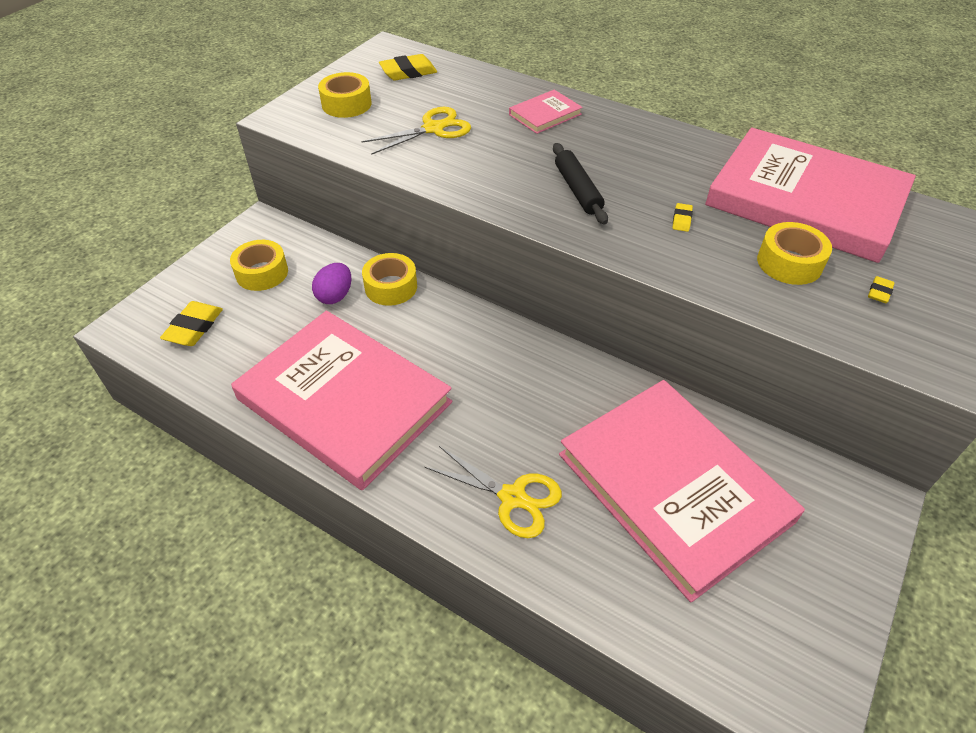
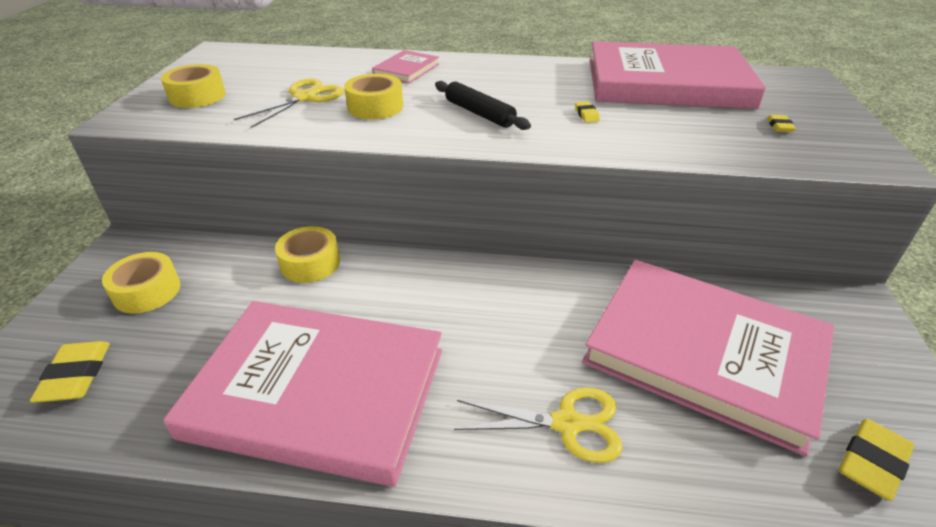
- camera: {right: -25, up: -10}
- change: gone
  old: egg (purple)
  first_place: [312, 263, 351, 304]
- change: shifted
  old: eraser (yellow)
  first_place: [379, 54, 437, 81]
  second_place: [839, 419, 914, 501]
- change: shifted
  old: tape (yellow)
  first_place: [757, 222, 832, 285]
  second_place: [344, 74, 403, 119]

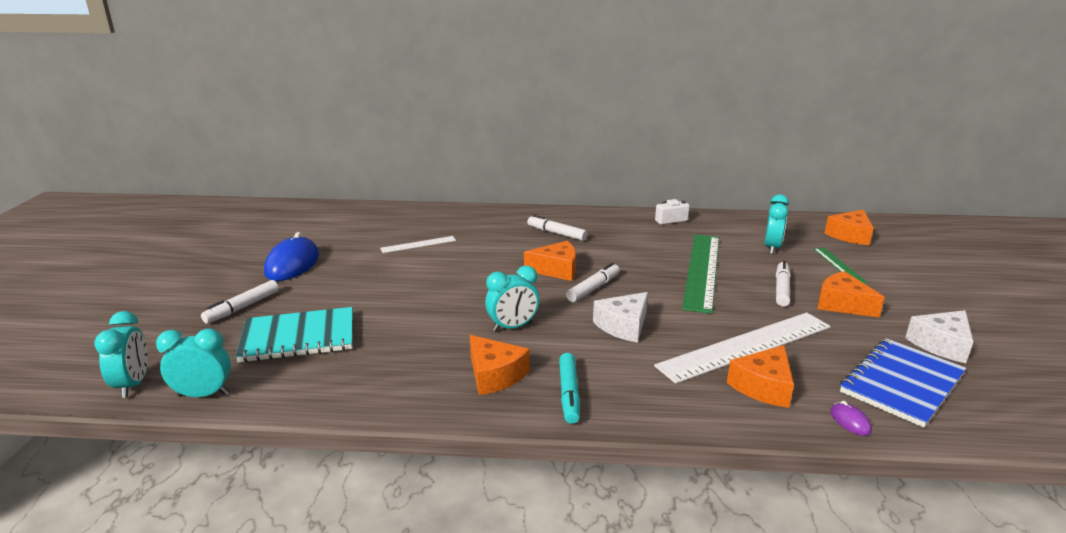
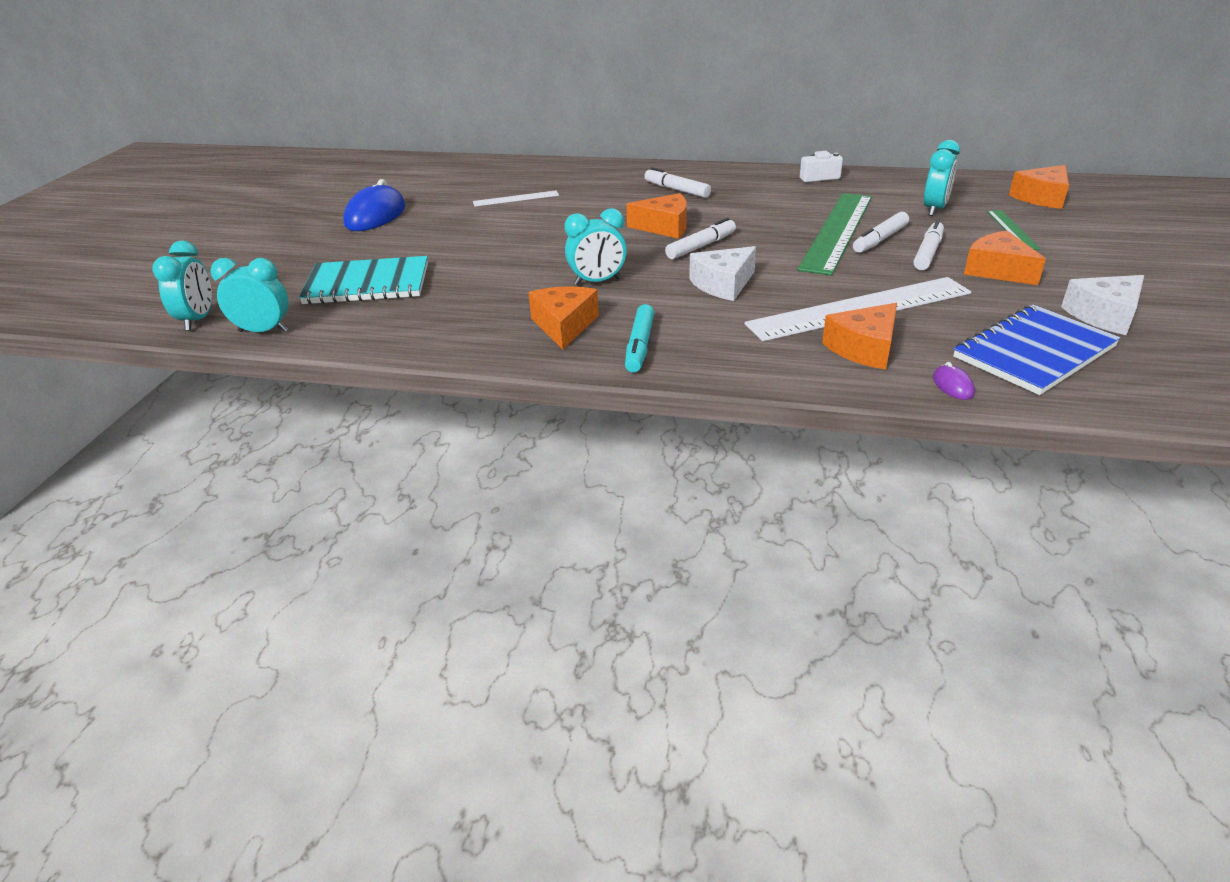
- camera: {right: 10, up: 10}
- change: shifted
  old: marker (white)
  first_place: [201, 280, 279, 324]
  second_place: [853, 212, 909, 253]
- change: rotated
  old: cheese (orange)
  first_place: [470, 335, 530, 395]
  second_place: [528, 286, 599, 350]
  degrees: -150

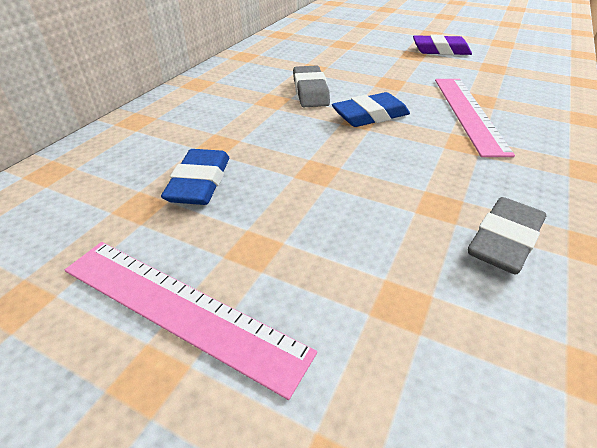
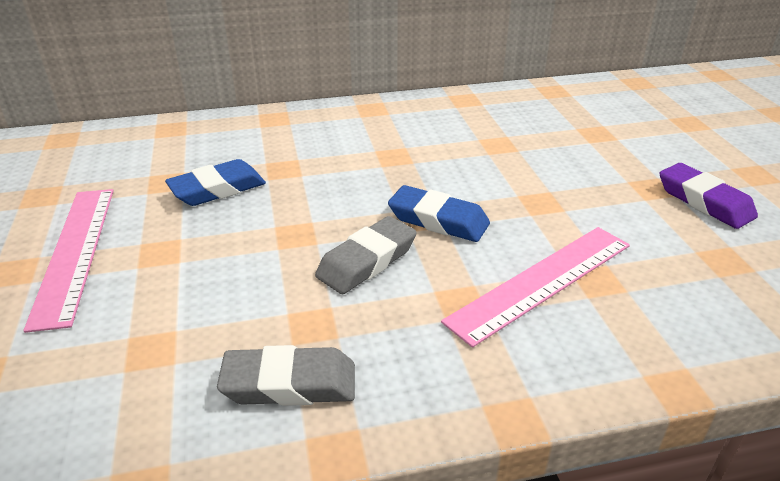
- camera: {right: 50, up: -5}
- change: shifted
  old: eraser (grey)
  first_place: [293, 65, 330, 107]
  second_place: [315, 216, 417, 294]

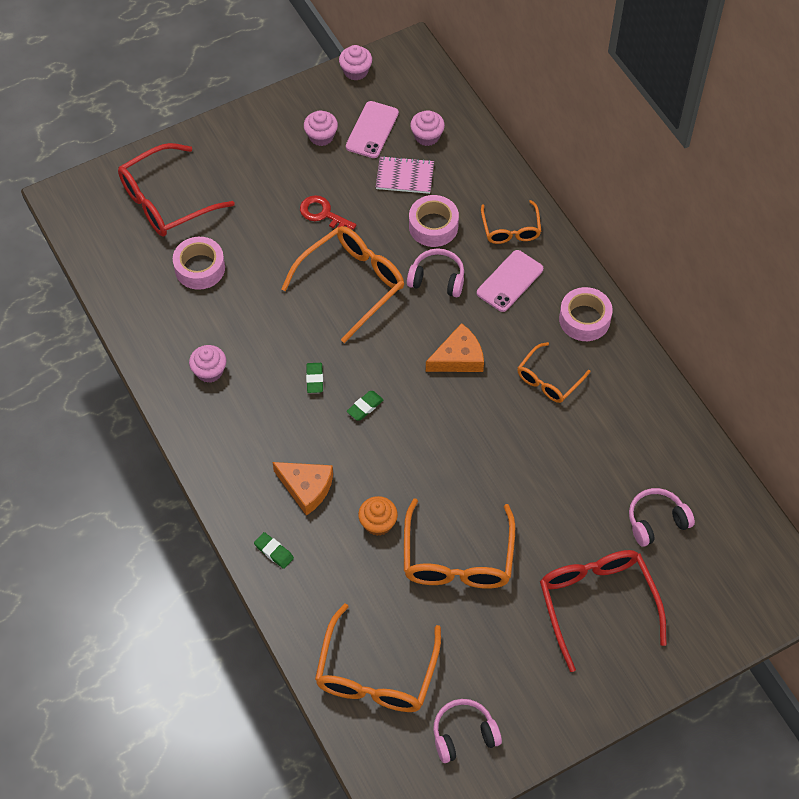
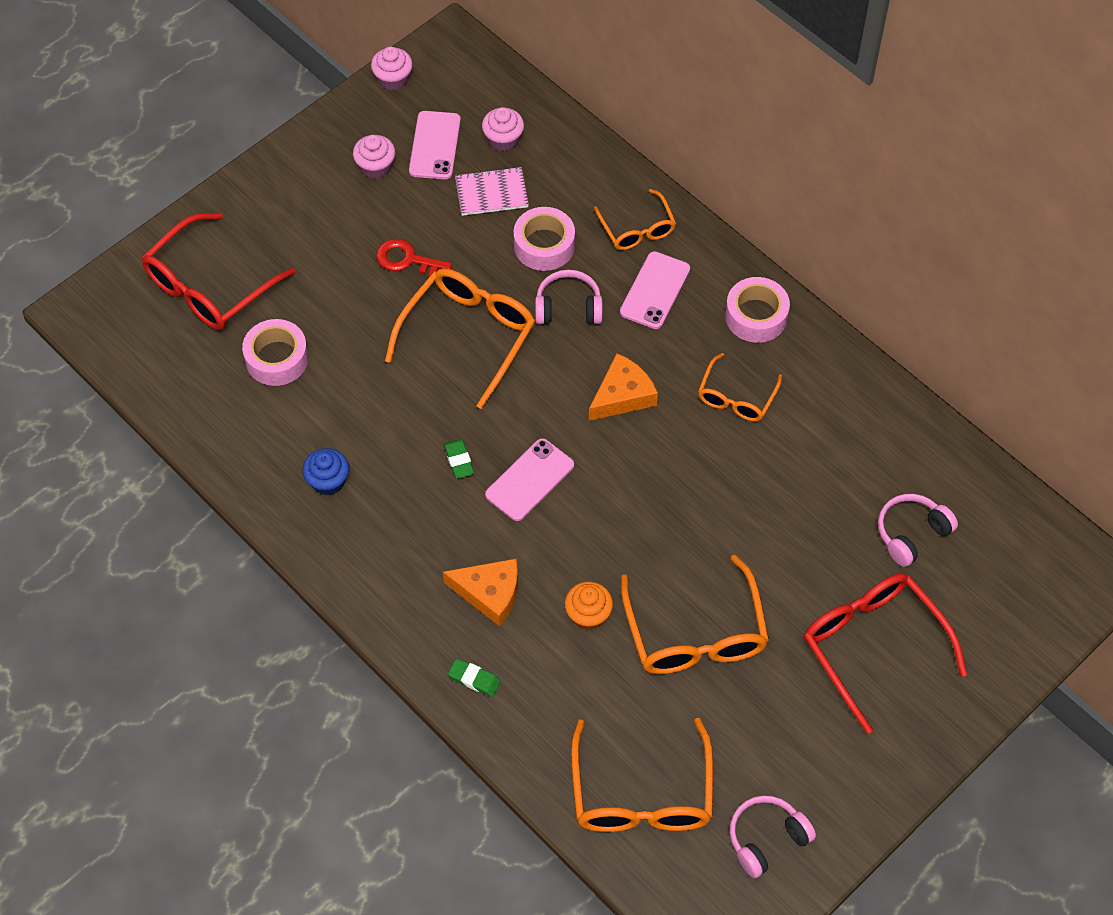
- camera: {right: -15, up: 0}
- change: repainted
  old: cupcake (pink)
  new: cupcake (blue)
  first_place: [189, 345, 226, 383]
  second_place: [303, 448, 349, 495]
- change: swapped
  old: eraser (green)
  new: phone (pink)
  first_place: [347, 391, 384, 420]
  second_place: [485, 438, 574, 521]

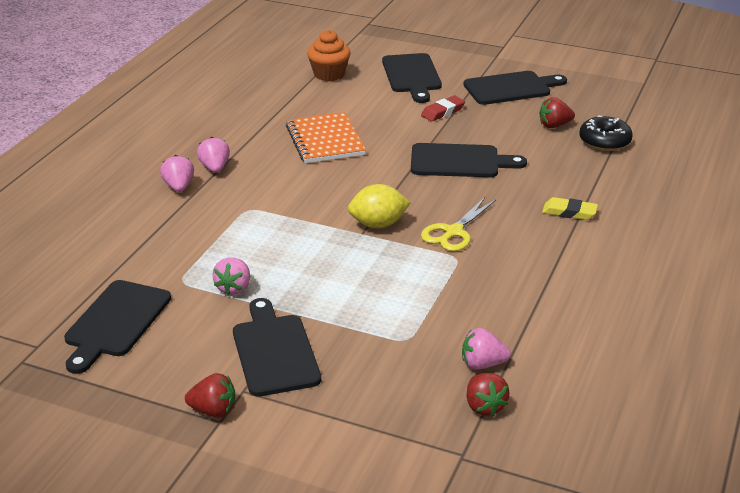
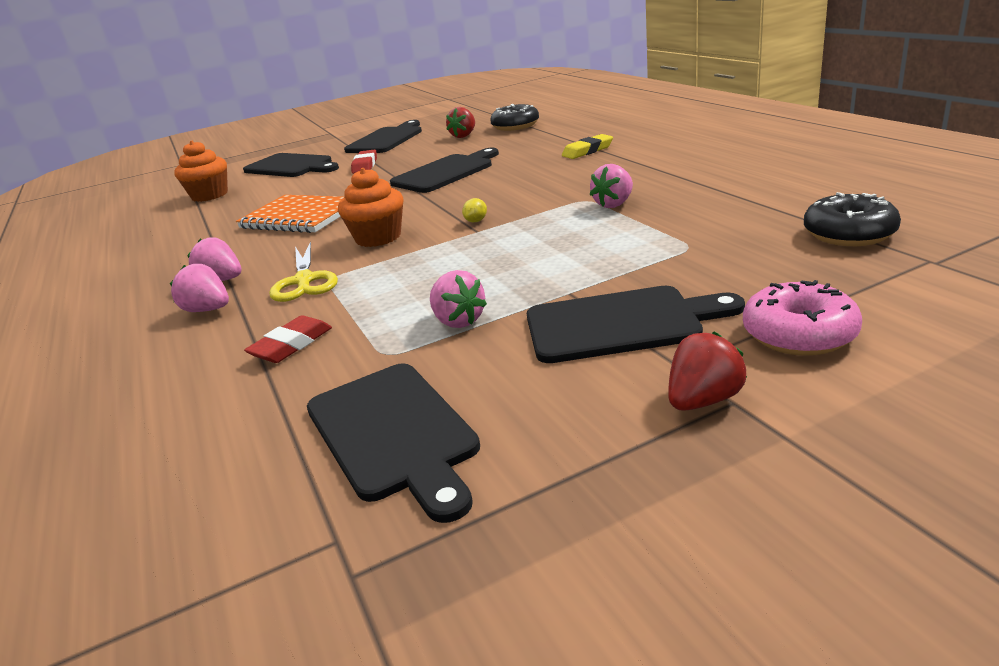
- camera: {right: -45, up: -5}
- change: rotated
  old: cutting board (black)
  first_place: [233, 298, 321, 397]
  second_place: [527, 286, 745, 363]
  degrees: 150
- change: scaled
  old: lemon (yellow)
  first_place: [348, 184, 411, 228]
  second_place: [462, 198, 487, 222]
  factor: 0.45
- change: shifted
  old: scissors (yellow)
  first_place: [421, 197, 496, 251]
  second_place: [269, 241, 338, 302]
- change: shifted
  old: strawberry (pink)
  first_place: [462, 328, 511, 370]
  second_place: [590, 164, 633, 208]
- change: swapped
  old: strawberry (red)
  new: donut (black)
  first_place: [467, 373, 510, 416]
  second_place: [804, 192, 901, 246]
- change: new
  new: eraser (red)
  second_place: [244, 316, 332, 363]
- change: new
  new: cupcake (orange)
  second_place: [338, 168, 403, 247]
- change: new
  new: donut (pink)
  second_place: [743, 280, 862, 356]

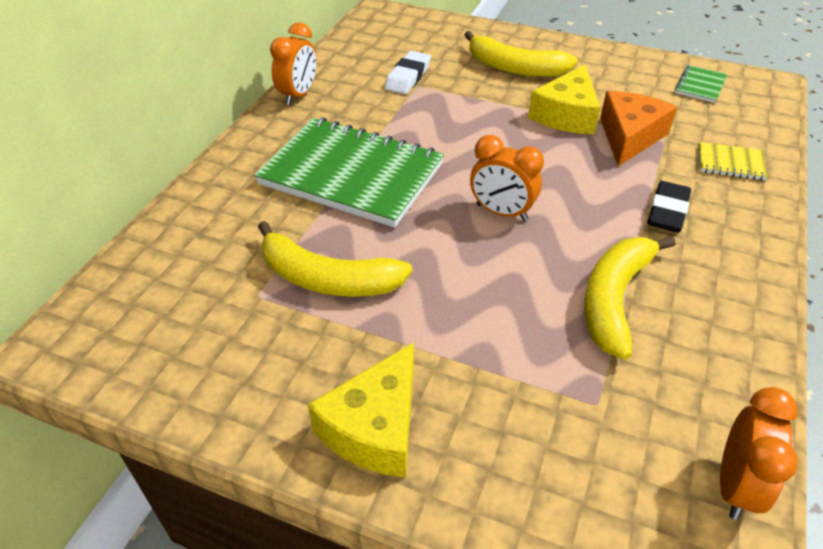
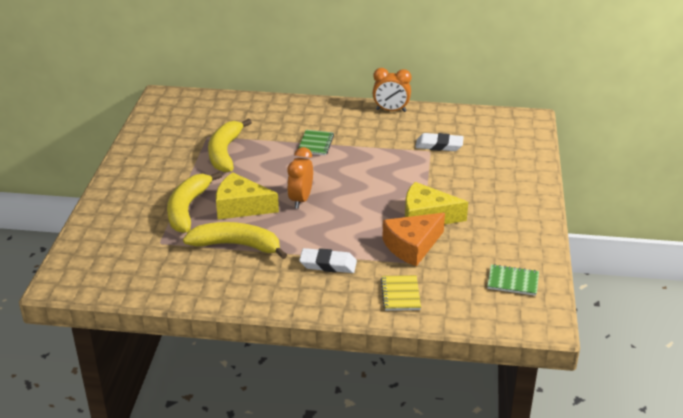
- camera: {right: 75, up: -10}
- change: scaled
  old: notebook (green)
  first_place: [254, 117, 444, 228]
  second_place: [298, 130, 334, 156]
  factor: 0.42
- change: shifted
  old: cheese (yellow)
  first_place: [308, 342, 414, 477]
  second_place: [216, 172, 279, 219]
- change: shifted
  old: banana (yellow)
  first_place: [464, 31, 578, 77]
  second_place: [167, 171, 222, 233]
- change: rotated
  old: cheese (orange)
  first_place: [600, 91, 677, 167]
  second_place: [382, 213, 445, 267]
  degrees: 135
- change: repainted
  old: eraser (black)
  new: eraser (white)
  first_place: [647, 181, 691, 233]
  second_place: [299, 248, 357, 273]
- change: gone
  old: clock (orange)
  first_place: [720, 387, 798, 520]

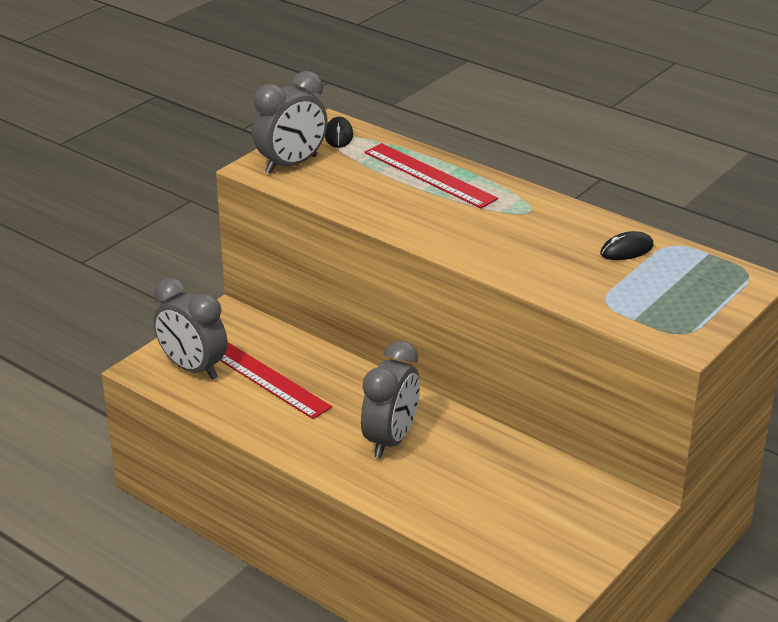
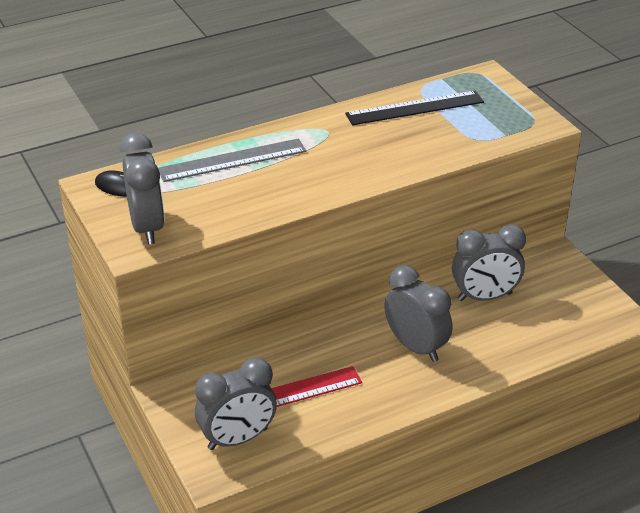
- camera: {right: -65, up: 5}
- change: repainted
  old: ruler (red)
  new: ruler (grey)
  first_place: [365, 143, 498, 208]
  second_place: [158, 138, 306, 182]
- change: swapped
  old: mouse (black)
  new: ruler (black)
  first_place: [600, 231, 654, 260]
  second_place: [345, 91, 484, 125]
- change: new
  new: clock (grey)
  second_place: [452, 224, 526, 301]

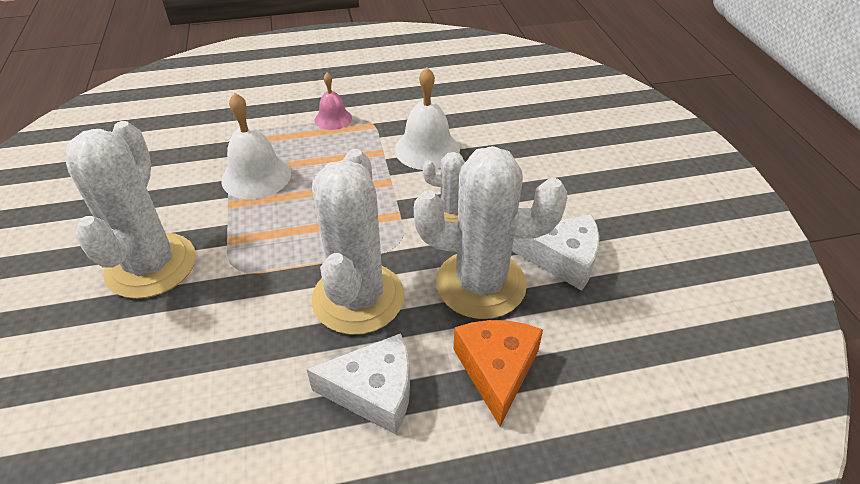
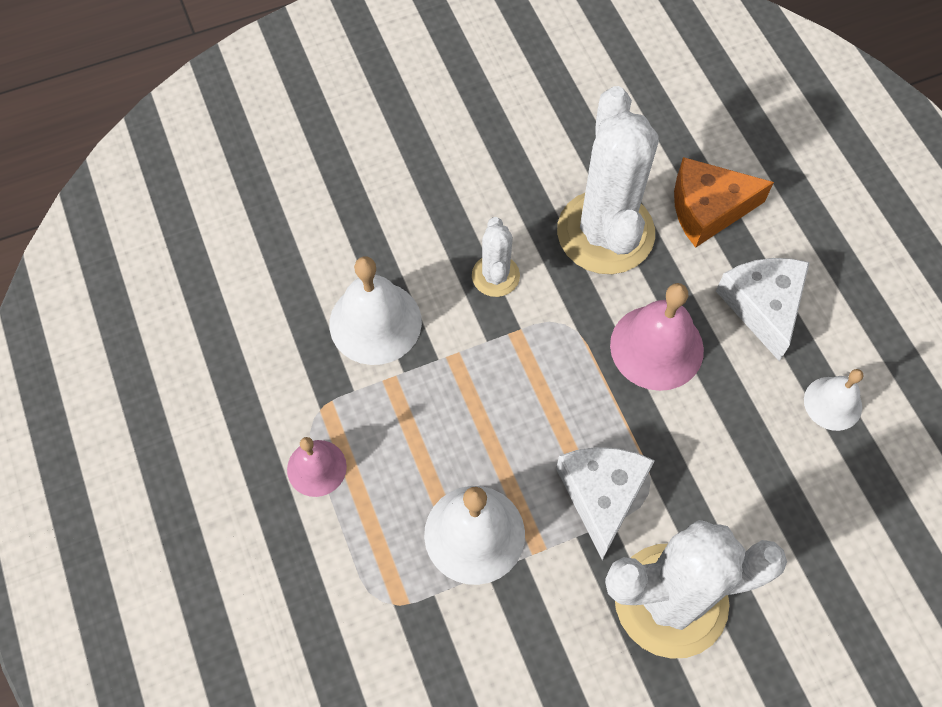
- camera: {right: -100, up: 20}
- change: swapped
  old: cactus (white)
  new: bell (pink)
  first_place: [311, 149, 404, 335]
  second_place: [610, 283, 704, 391]
- change: shifted
  old: cheese (white)
  first_place: [512, 214, 599, 291]
  second_place: [556, 447, 655, 560]
- change: new
  new: bell (white)
  second_place: [804, 369, 863, 431]

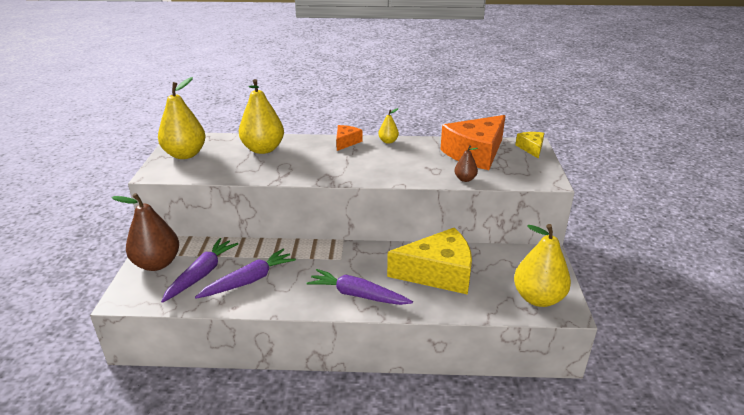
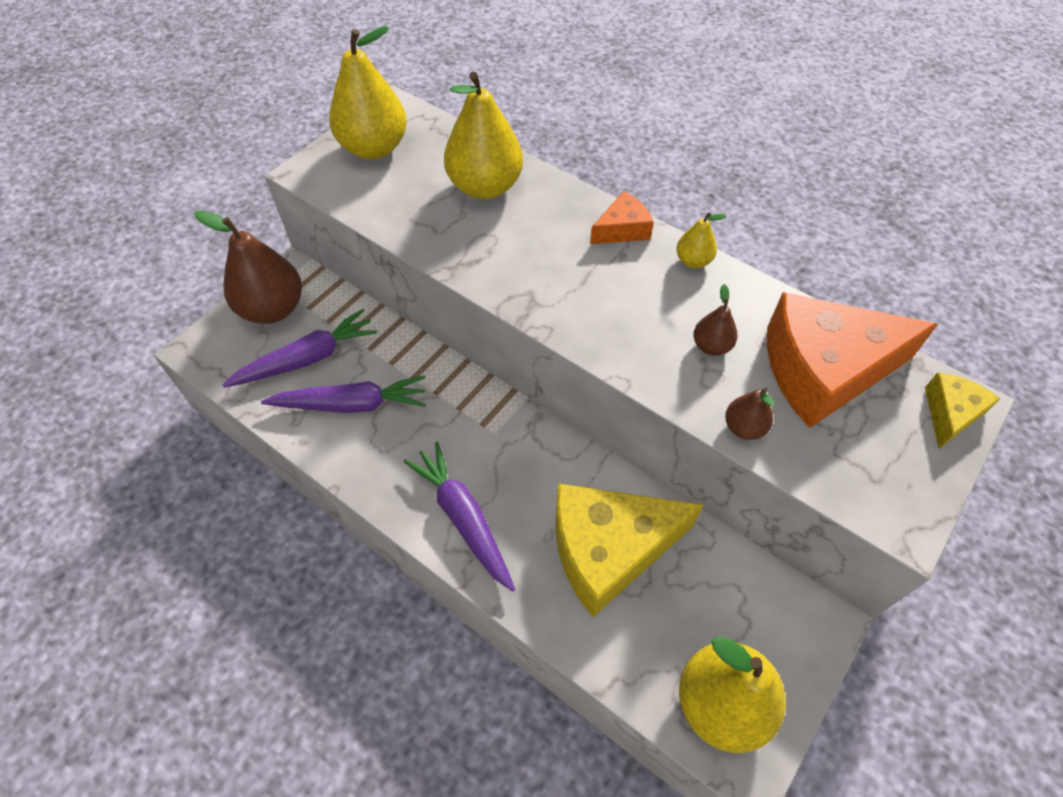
- camera: {right: 35, up: 25}
- change: rotated
  old: cheese (yellow)
  first_place: [387, 228, 472, 295]
  second_place: [555, 484, 704, 617]
  degrees: 135
- change: new
  new: pear (brown)
  second_place: [693, 284, 738, 356]

